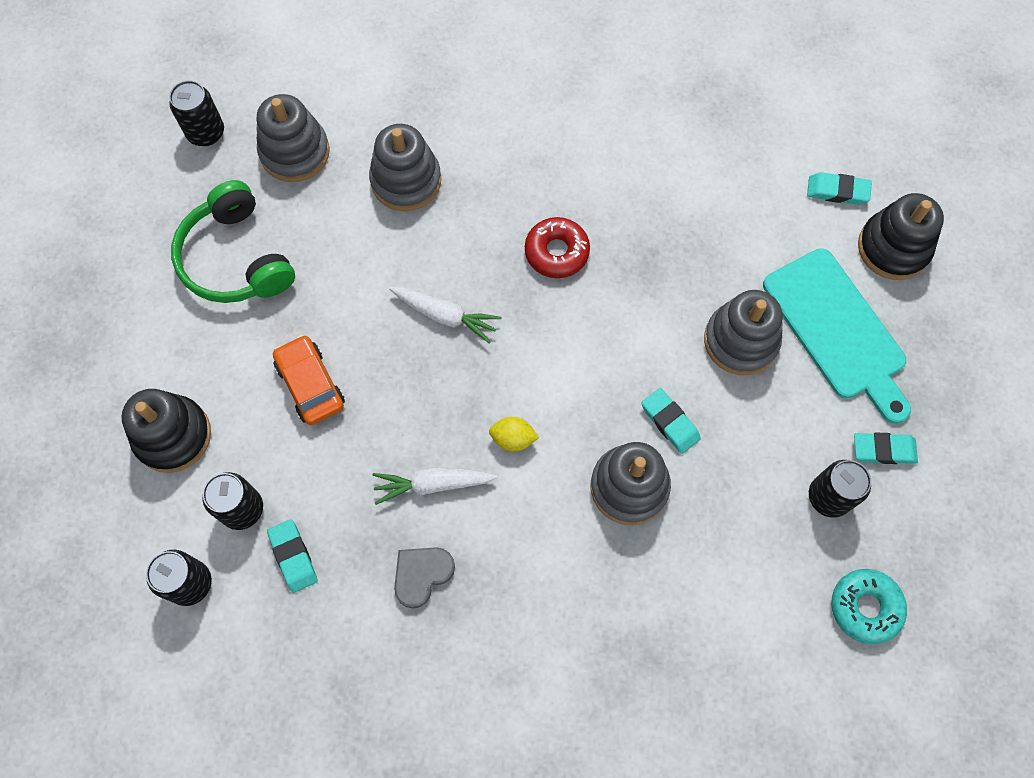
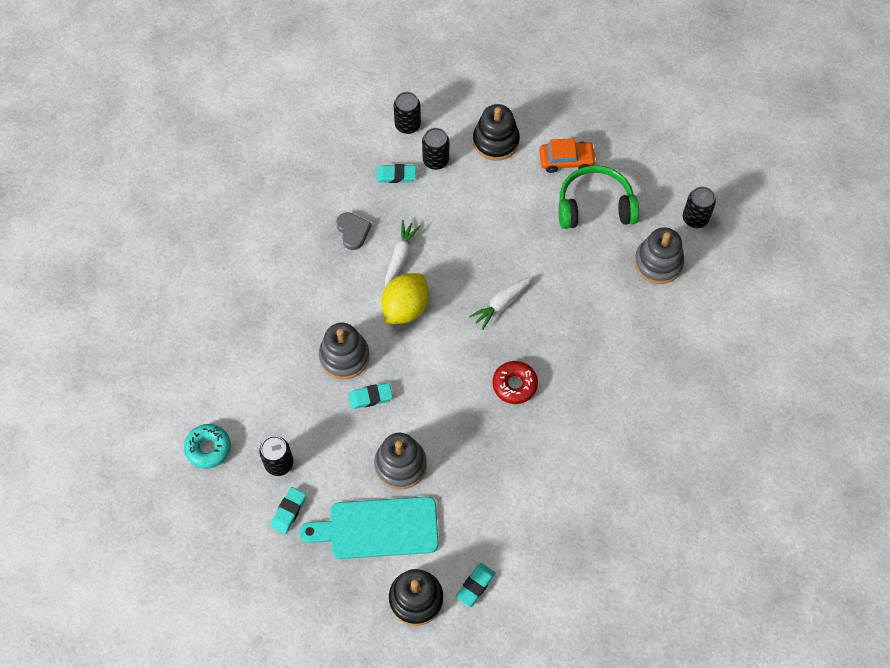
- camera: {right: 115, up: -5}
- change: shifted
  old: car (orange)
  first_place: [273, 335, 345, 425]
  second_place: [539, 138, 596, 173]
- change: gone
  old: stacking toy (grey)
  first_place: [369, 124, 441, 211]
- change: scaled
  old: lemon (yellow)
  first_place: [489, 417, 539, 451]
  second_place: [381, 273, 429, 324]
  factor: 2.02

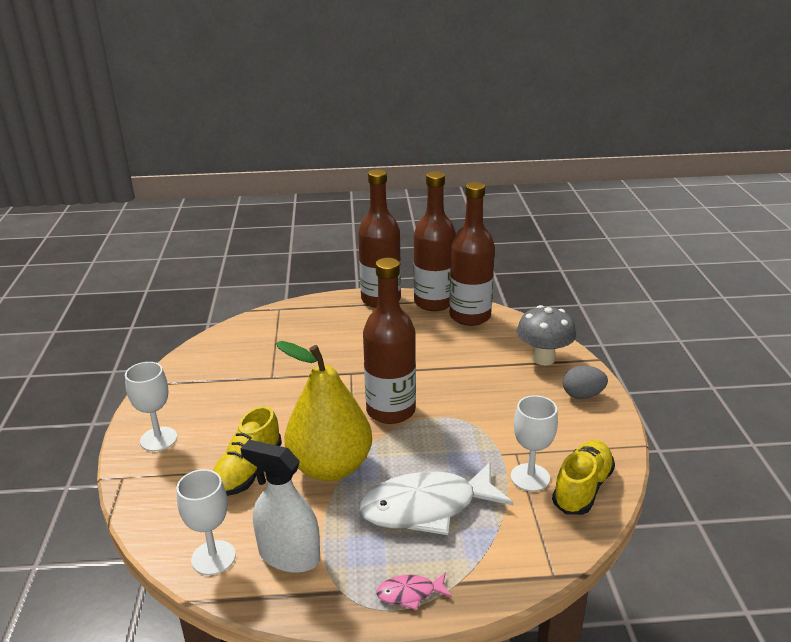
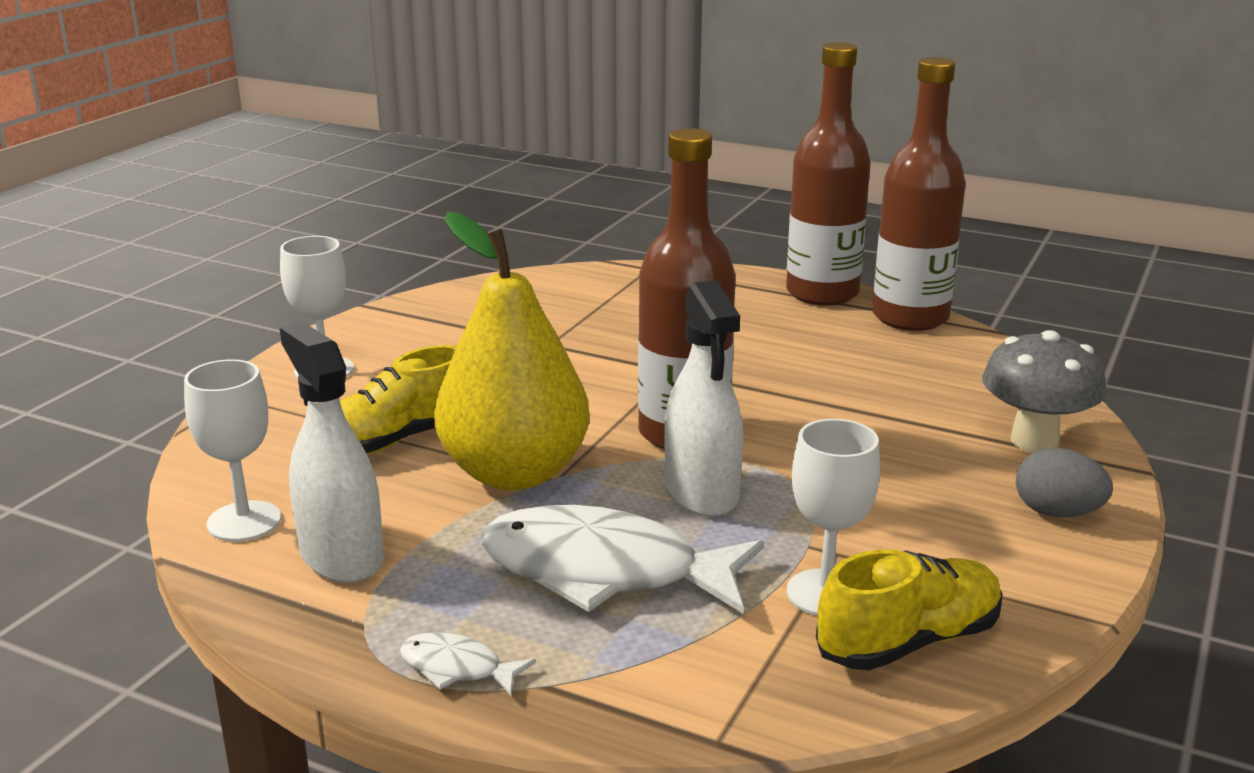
- camera: {right: 30, up: -5}
- change: repainted
  old: fish (pink)
  new: fish (white)
  first_place: [376, 572, 452, 610]
  second_place: [400, 632, 536, 696]
- change: gone
  old: bottle (brown)
  first_place: [449, 182, 495, 326]
- change: new
  new: spray bottle (white)
  second_place: [664, 280, 743, 517]

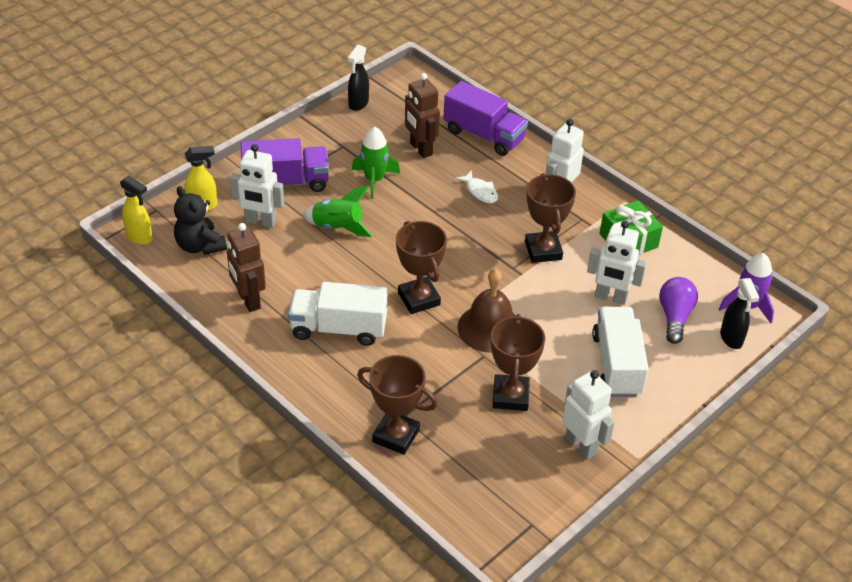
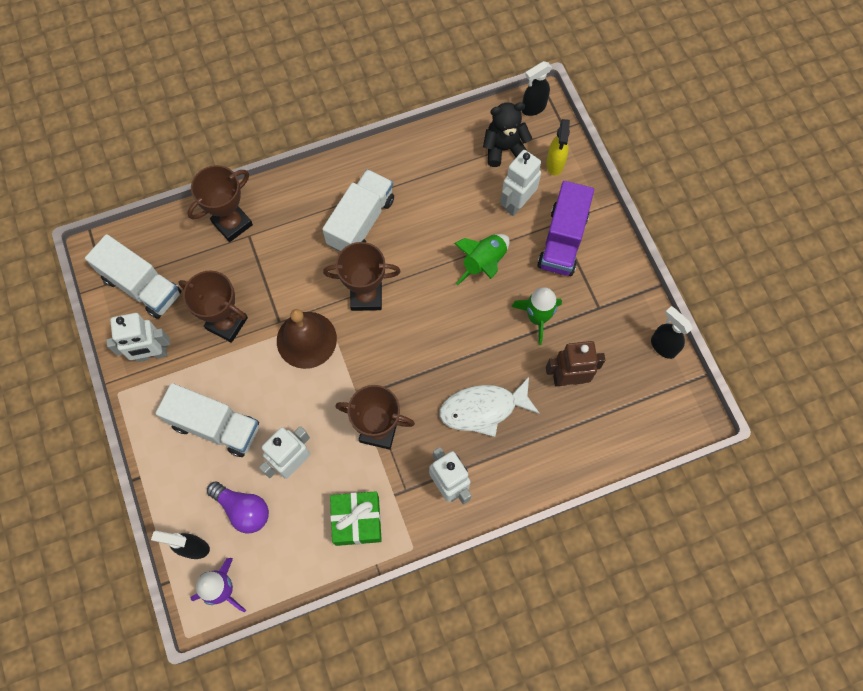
- camera: {right: 115, up: 25}
- change: repainted
  old: spray bottle (yellow)
  new: spray bottle (black)
  first_place: [120, 176, 152, 245]
  second_place: [522, 61, 552, 116]
- change: gone
  old: robot (brown)
  first_place: [227, 223, 266, 312]
- change: gone
  old: truck (purple)
  first_place: [443, 81, 528, 156]
- change: scaled
  old: fish (white)
  first_place: [455, 170, 498, 203]
  second_place: [439, 377, 540, 437]
  factor: 1.79
- change: new
  new: truck (white)
  second_place: [85, 234, 182, 319]

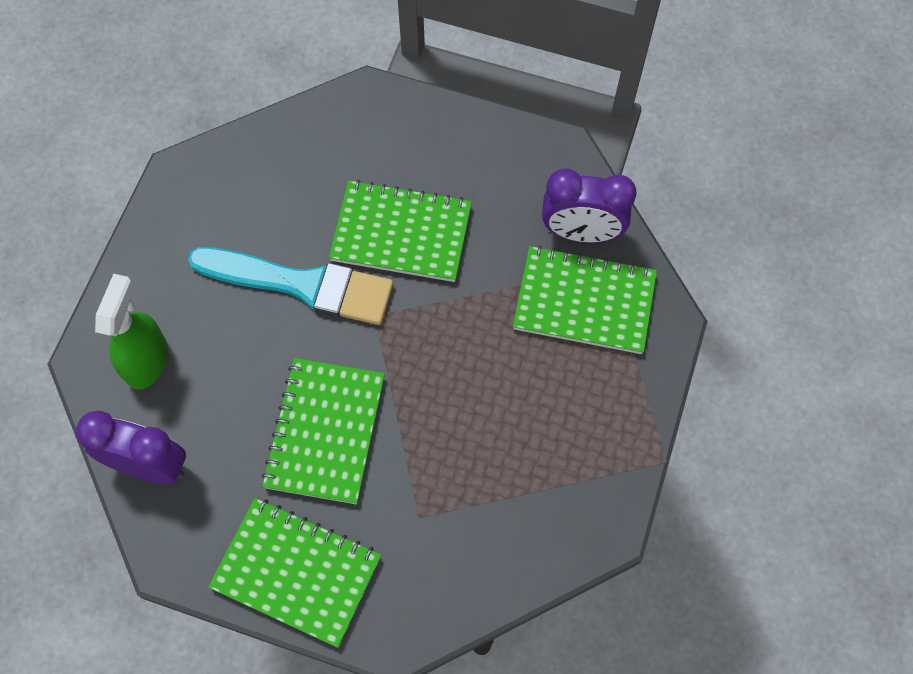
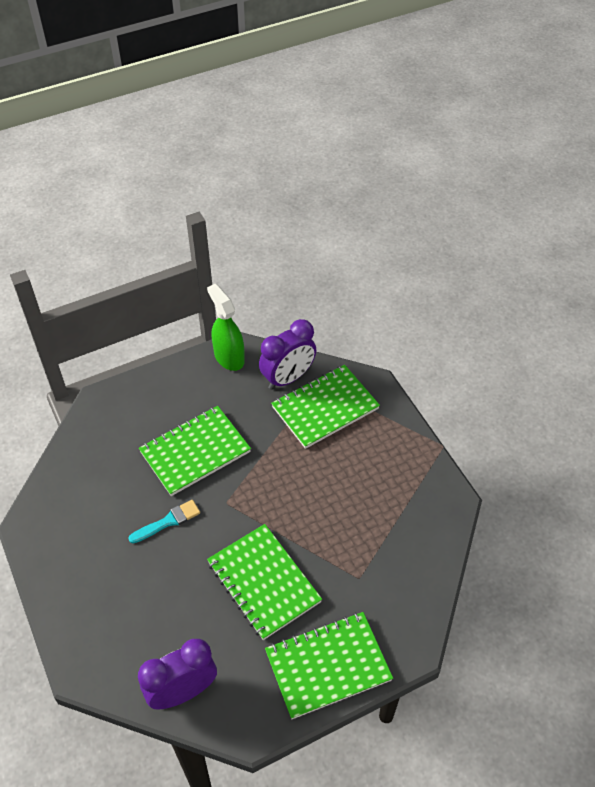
- camera: {right: -45, up: -15}
- change: shifted
  old: spray bottle (green)
  first_place: [95, 274, 168, 390]
  second_place: [207, 283, 245, 371]
- change: scaled
  old: brush (turquoise)
  first_place: [188, 247, 393, 325]
  second_place: [128, 500, 200, 543]
  factor: 0.48

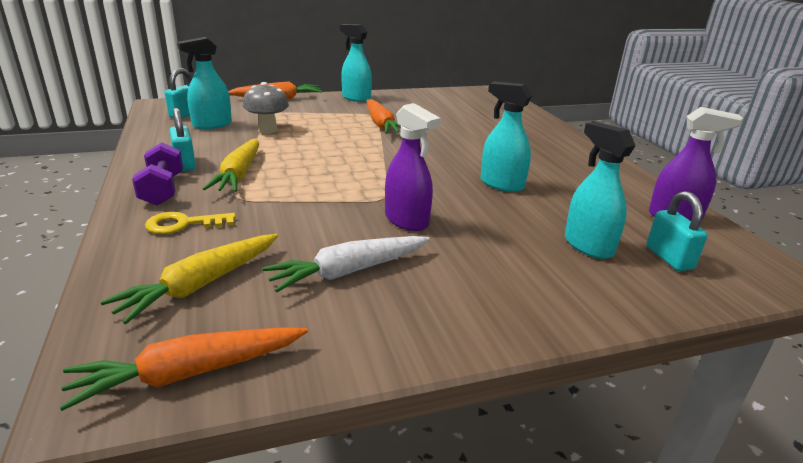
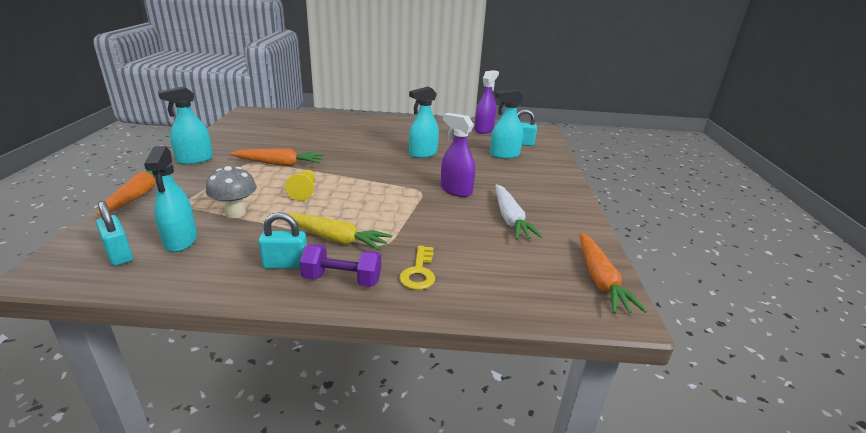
- camera: {right: -70, up: 0}
- change: gone
  old: carrot (yellow)
  first_place: [100, 234, 278, 324]
- change: rotated
  old: spray bottle (purple)
  first_place: [385, 103, 441, 231]
  second_place: [441, 113, 475, 197]
  degrees: -120
- change: new
  new: pawn (yellow)
  second_place: [285, 170, 315, 201]

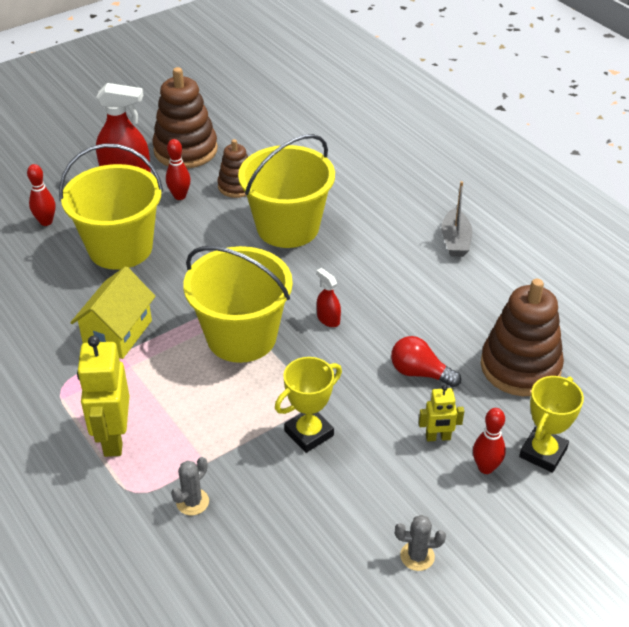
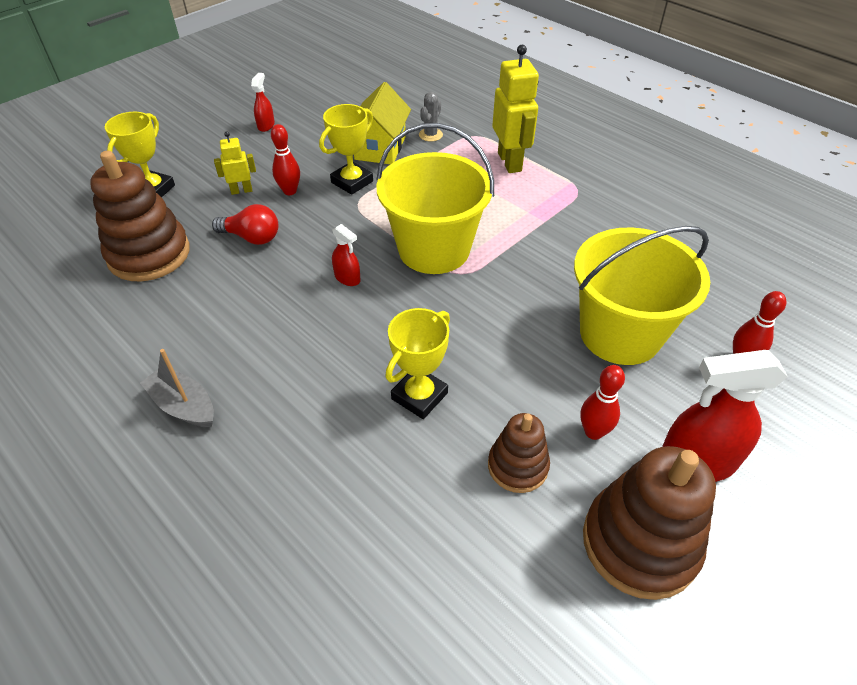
- camera: {right: 170, up: 5}
- change: shifted
  old: house (yellow)
  first_place: [70, 266, 156, 359]
  second_place: [354, 82, 411, 164]
- change: swapped
  old: bucket (yellow)
  new: trophy (yellow)
  first_place: [238, 134, 335, 248]
  second_place: [385, 308, 450, 419]
- change: swapped
  old: cactus (grey)
  new: spray bottle (red)
  first_place: [395, 515, 446, 571]
  second_place: [251, 73, 275, 132]
- change: rotated
  old: boat (grey)
  first_place: [441, 181, 472, 257]
  second_place: [140, 349, 214, 427]
  degrees: -45
- change: shifted
  old: bowling pin (red)
  first_place: [473, 408, 506, 474]
  second_place: [271, 124, 300, 195]

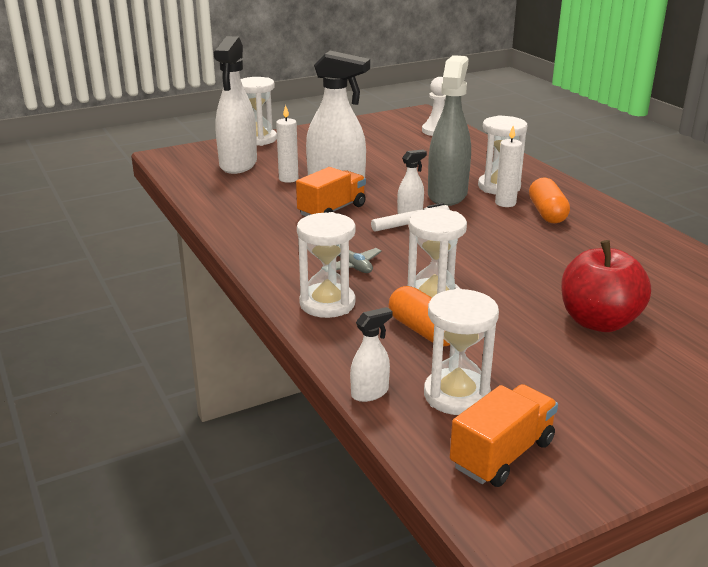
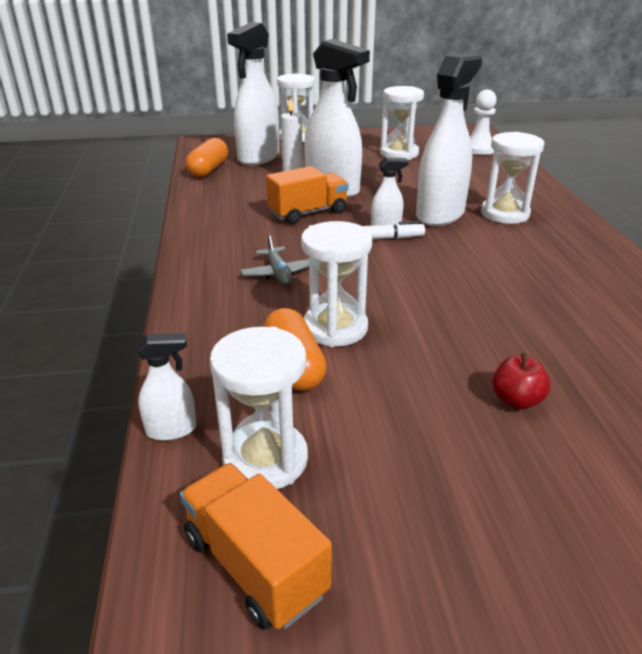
- camera: {right: 20, up: 5}
- change: shifted
  old: hourglass (white)
  first_place: [297, 212, 355, 318]
  second_place: [380, 86, 424, 160]
- change: repainted
  old: spray bottle (grey)
  new: spray bottle (white)
  first_place: [428, 55, 471, 206]
  second_place: [416, 54, 482, 226]
- change: rotated
  old: truck (orange)
  first_place: [450, 384, 558, 487]
  second_place: [180, 463, 332, 630]
  degrees: -105
- change: gone
  old: candle (white)
  first_place: [495, 126, 522, 207]
- change: shifted
  old: capsule (orange)
  first_place: [529, 177, 570, 223]
  second_place: [186, 138, 228, 177]
- change: scaled
  old: apple (red)
  first_place: [561, 240, 651, 332]
  second_place: [492, 353, 551, 409]
  factor: 0.49

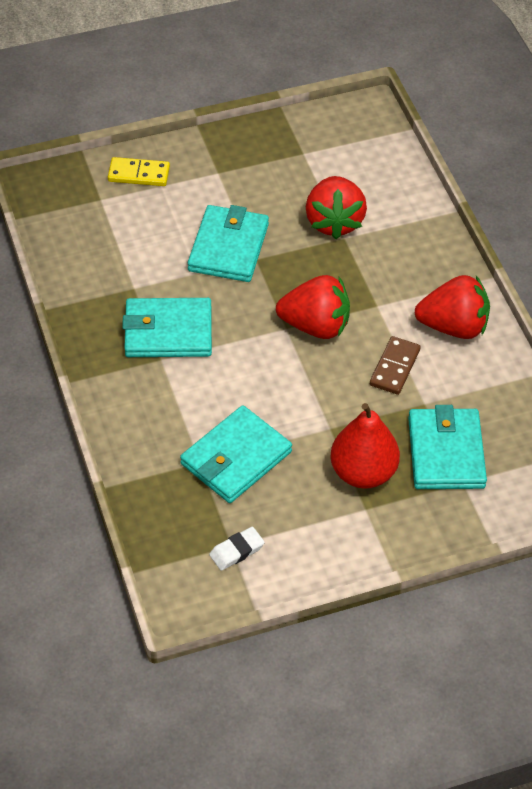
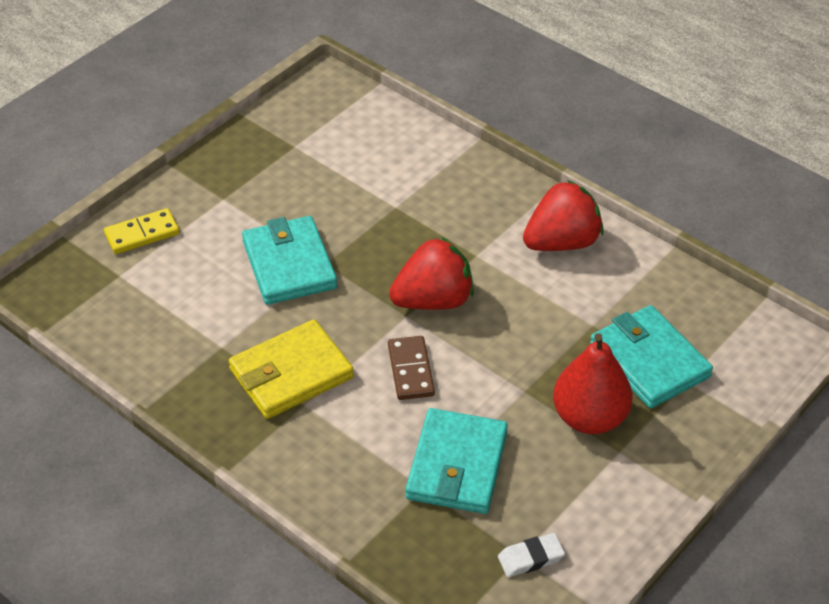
- camera: {right: -30, up: -5}
- change: repainted
  old: wallet (turquoise)
  new: wallet (yellow)
  first_place: [122, 298, 212, 357]
  second_place: [229, 319, 354, 419]
- change: rotated
  old: eraser (white)
  first_place: [209, 527, 265, 571]
  second_place: [498, 533, 565, 577]
  degrees: 45
- change: gone
  old: strawberry (red)
  first_place: [306, 176, 367, 239]
- change: shifted
  old: domino (brown)
  first_place: [370, 336, 421, 395]
  second_place: [388, 336, 435, 400]

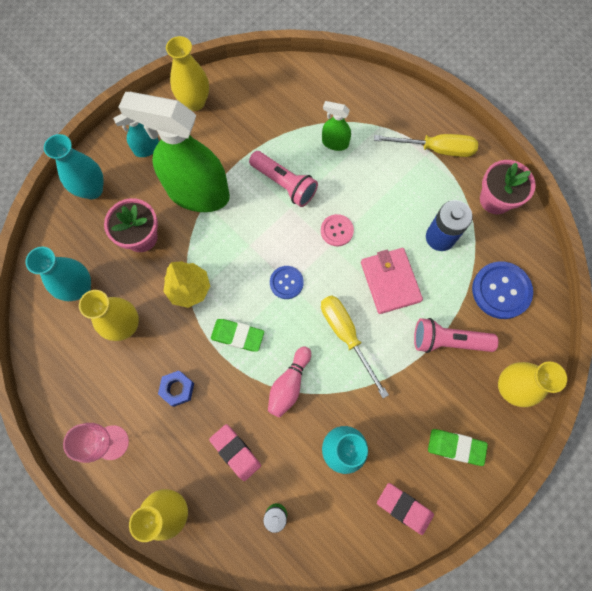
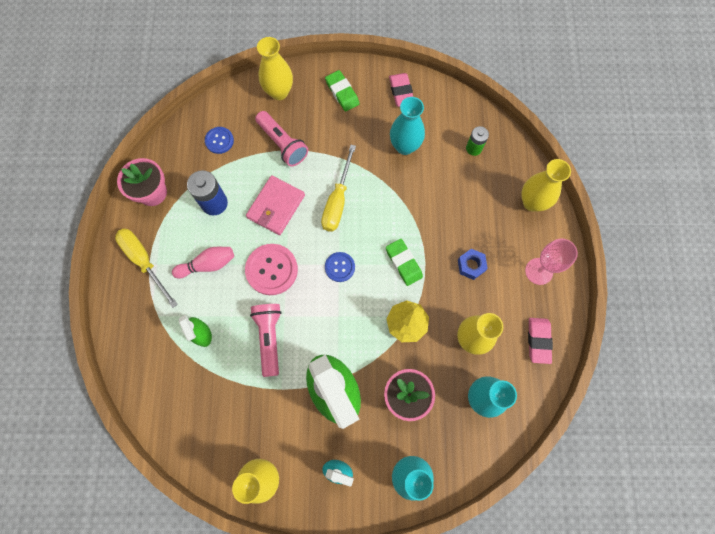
- camera: {right: -135, up: 0}
- change: shifted
  old: eraser (pink)
  first_place: [209, 424, 261, 481]
  second_place: [528, 318, 553, 364]
- change: shifted
  old: bowling pin (pink)
  first_place: [268, 346, 311, 417]
  second_place: [172, 247, 234, 279]
- change: scaled
  old: button (pink)
  first_place: [321, 214, 354, 246]
  second_place: [245, 244, 298, 295]
  factor: 1.71
- change: scaled
  old: button (blue)
  first_place: [472, 261, 533, 319]
  second_place: [205, 127, 234, 154]
  factor: 0.59

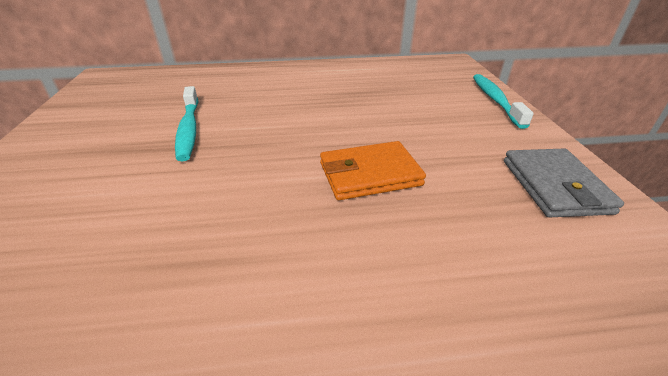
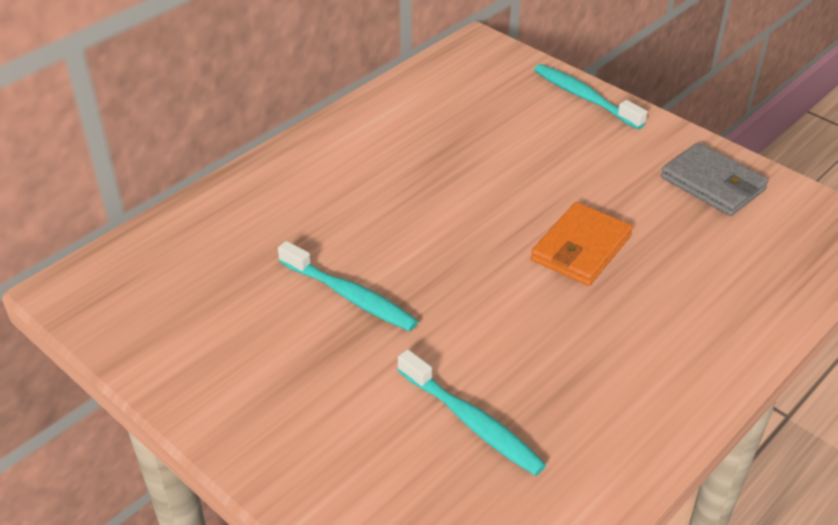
- camera: {right: -40, up: 5}
- change: new
  new: toothbrush (turquoise)
  second_place: [398, 349, 546, 476]

